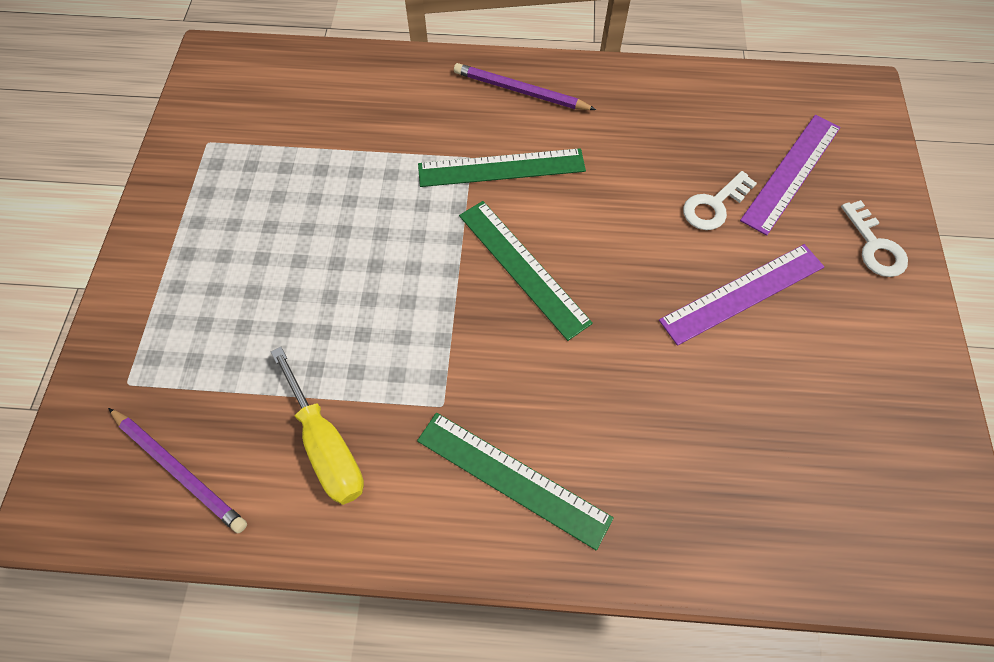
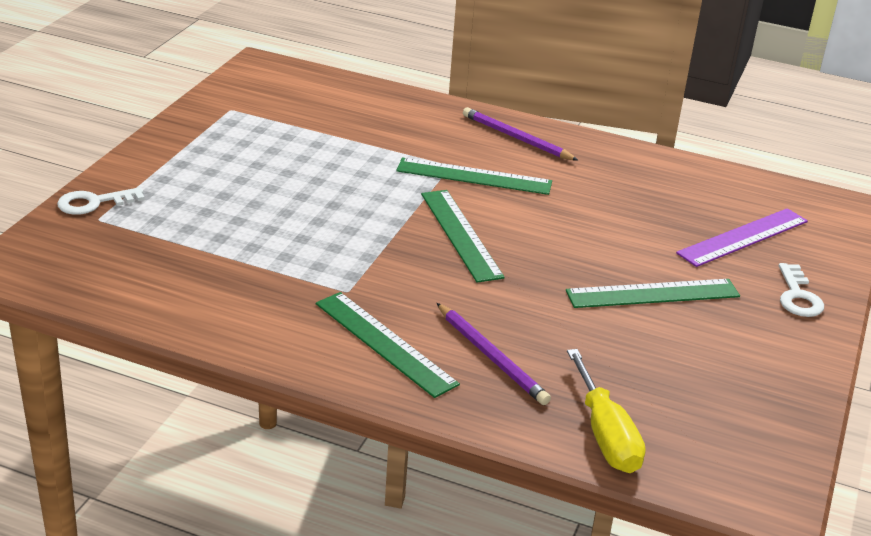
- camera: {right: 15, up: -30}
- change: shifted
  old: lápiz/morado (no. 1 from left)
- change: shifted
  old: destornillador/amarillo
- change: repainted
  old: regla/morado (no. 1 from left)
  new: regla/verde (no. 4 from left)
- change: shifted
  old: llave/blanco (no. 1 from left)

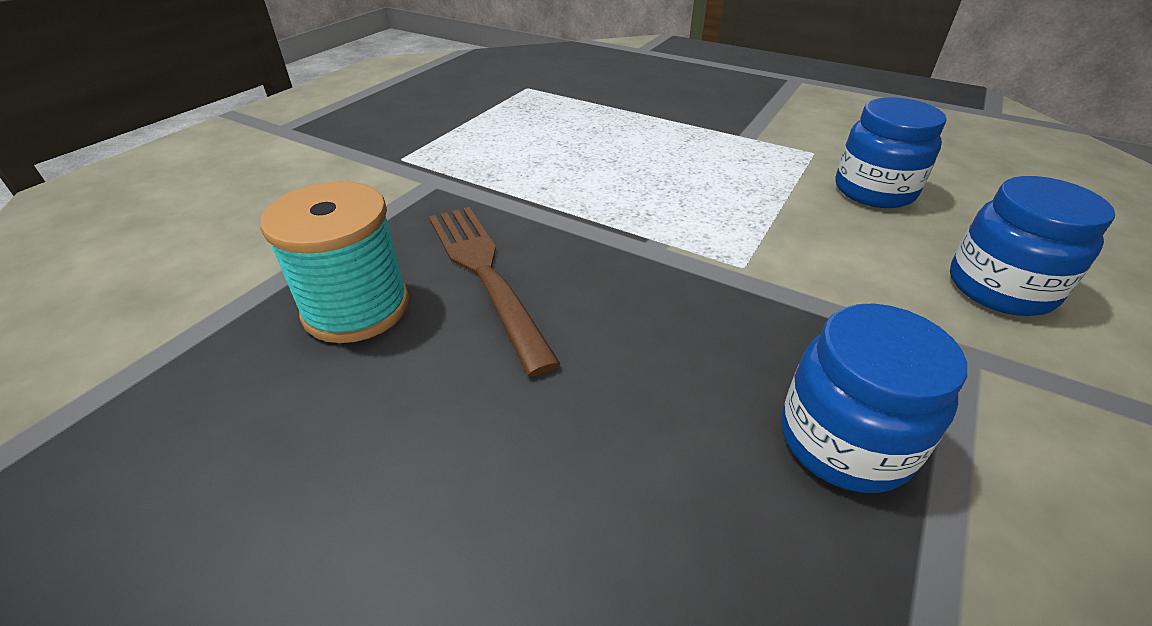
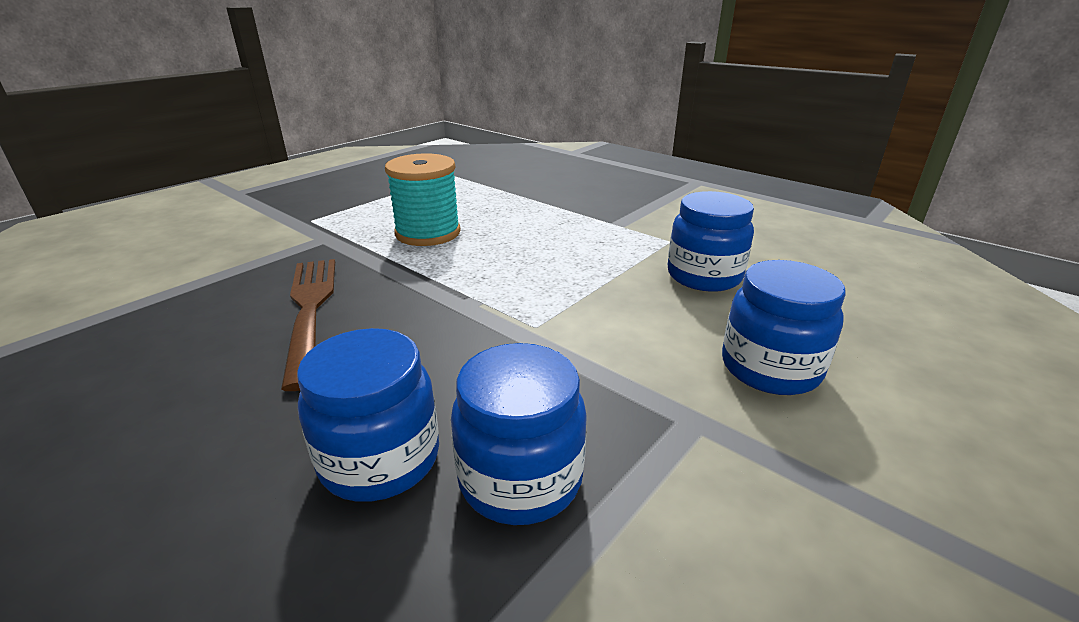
- camera: {right: 10, up: -10}
- change: shifted
  old: carrete/turquesa
- change: new
  new: tarro/azul (no. 1 from left)

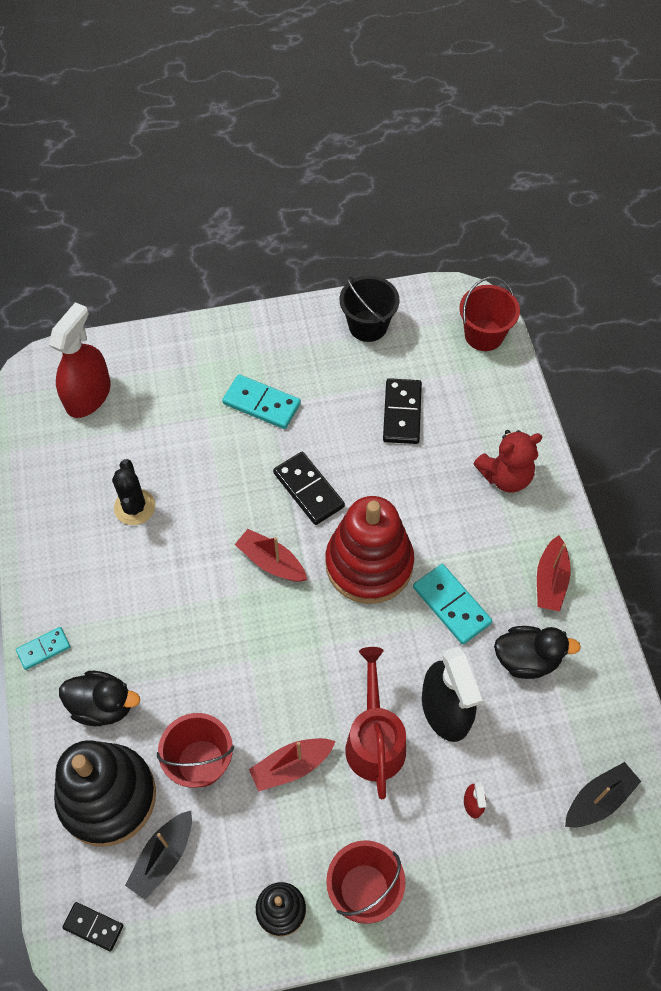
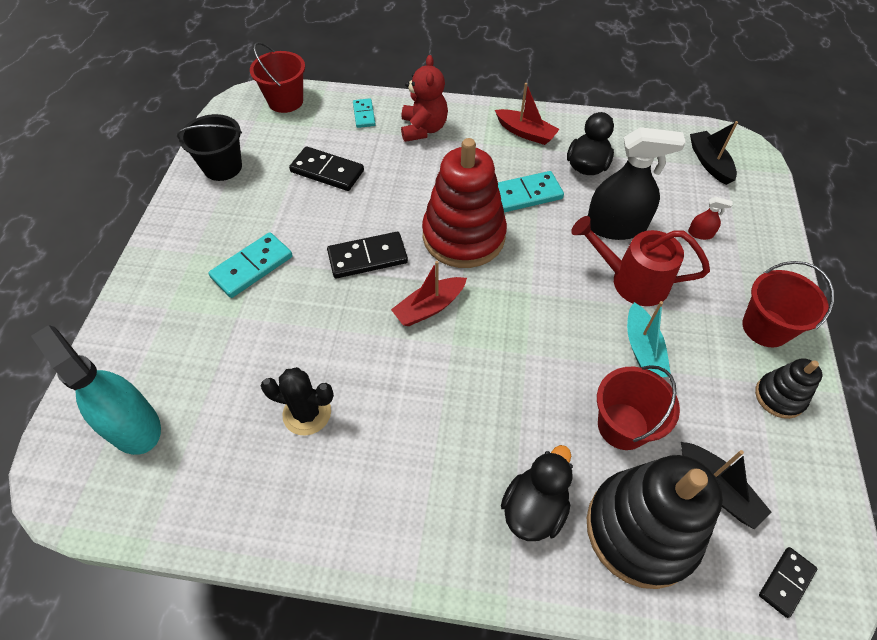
- camera: {right: -70, up: -5}
- change: shifted
  old: ficha de dominó/turquesa (no. 1 from left in the first image)
  new: ficha de dominó/turquesa (no. 2 from left)
- change: repainted
  old: pulverizador/rojo (no. 1 from left)
  new: pulverizador/turquesa
- change: repainted
  old: barco/rojo (no. 2 from left)
  new: barco/turquesa

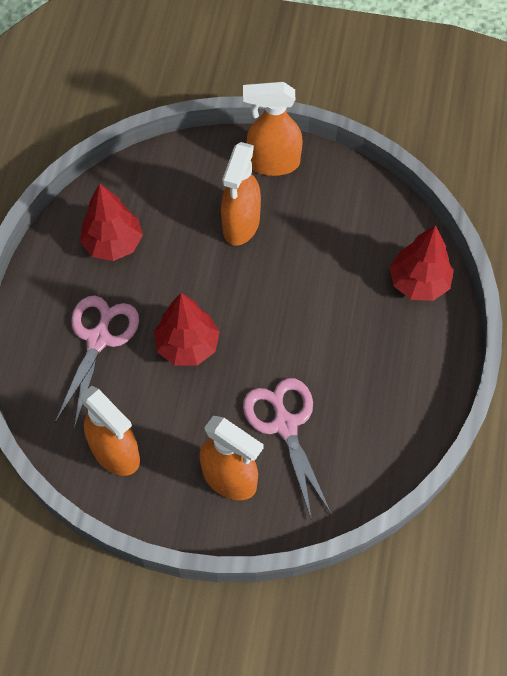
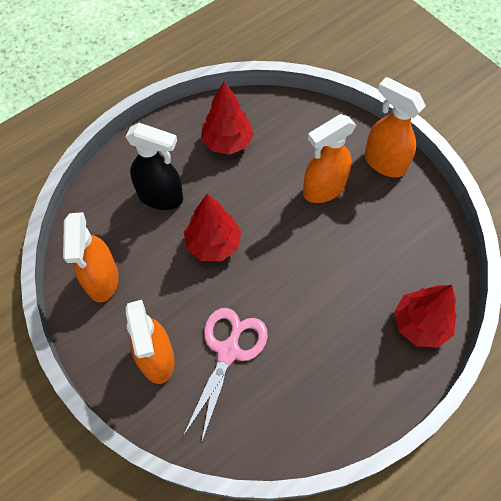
- camera: {right: 40, up: 0}
- change: swapped
  old: tijeras/rosa (no. 1 from left)
  new: pulverizador/negro

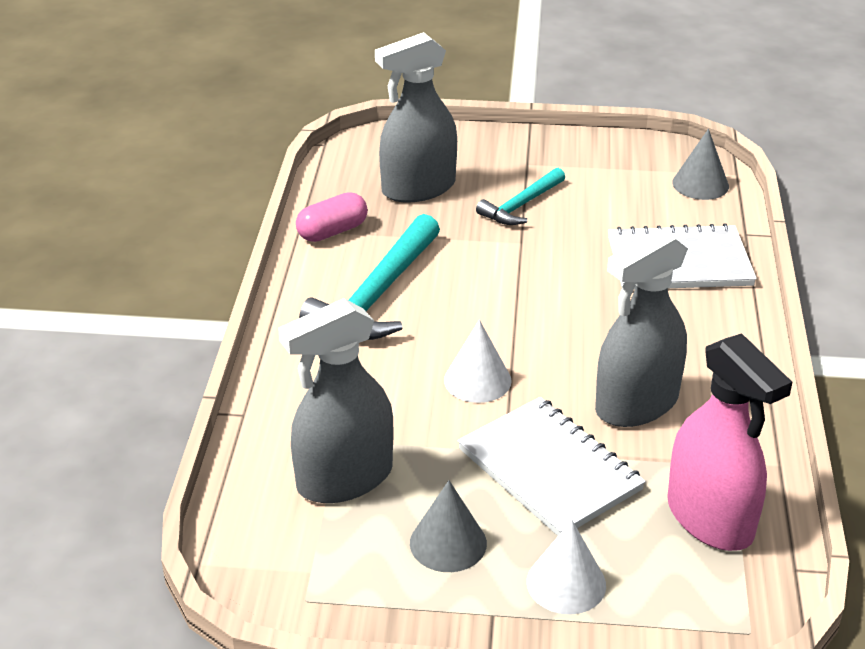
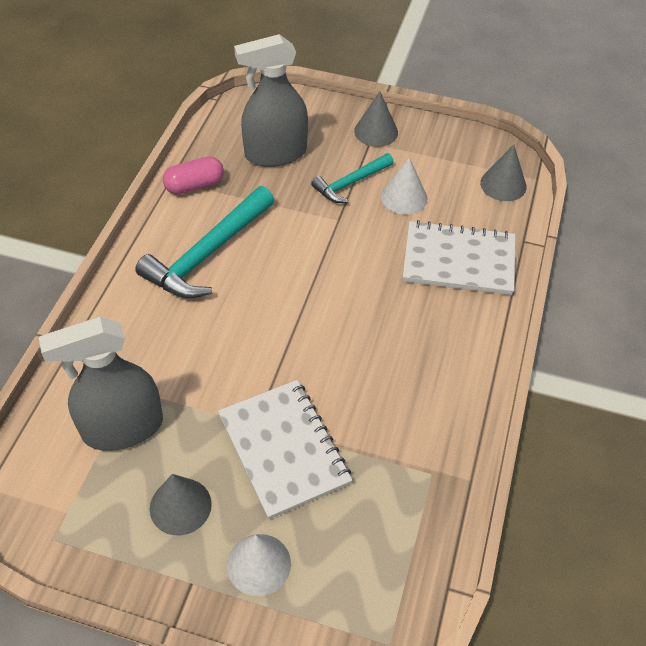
- camera: {right: 10, up: 15}
- change: shifted
  old: cono/blanco (no. 1 from left in the first image)
  new: cono/blanco (no. 2 from left)
- change: gone
  old: pulverizador/gris (no. 3 from left)
- change: gone
  old: pulverizador/rosa
- change: new
  new: cono/gris (no. 2 from left)

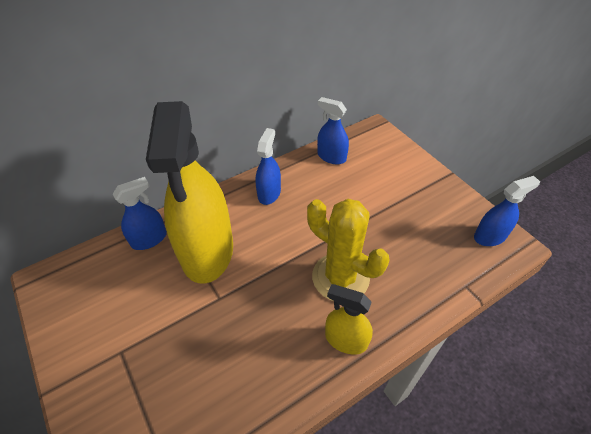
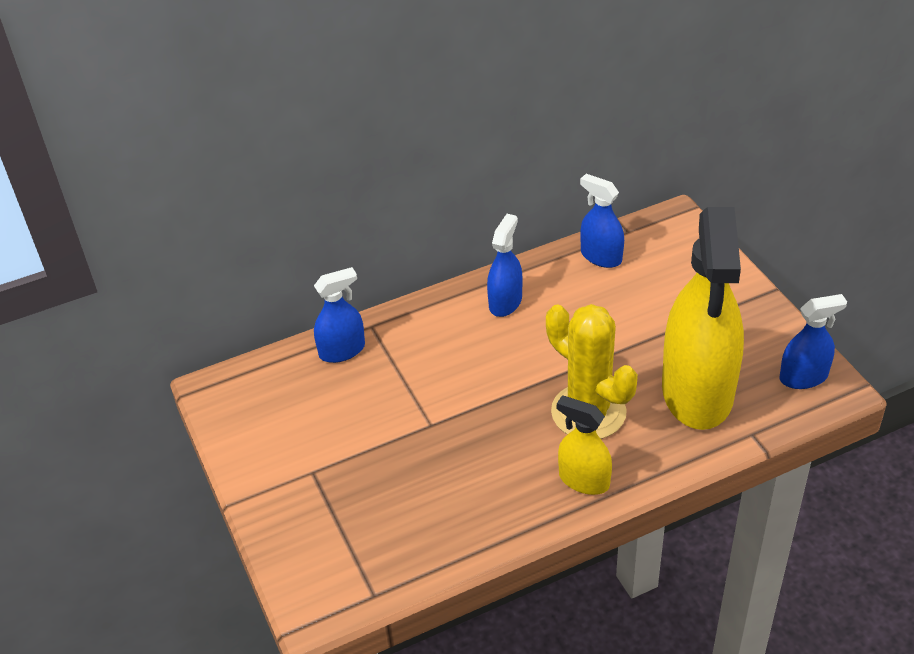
- camera: {right: 10, up: -5}
- change: shifted
  old: pulverizador/amarillo (no. 1 from left in the first image)
  new: pulverizador/amarillo (no. 2 from left)

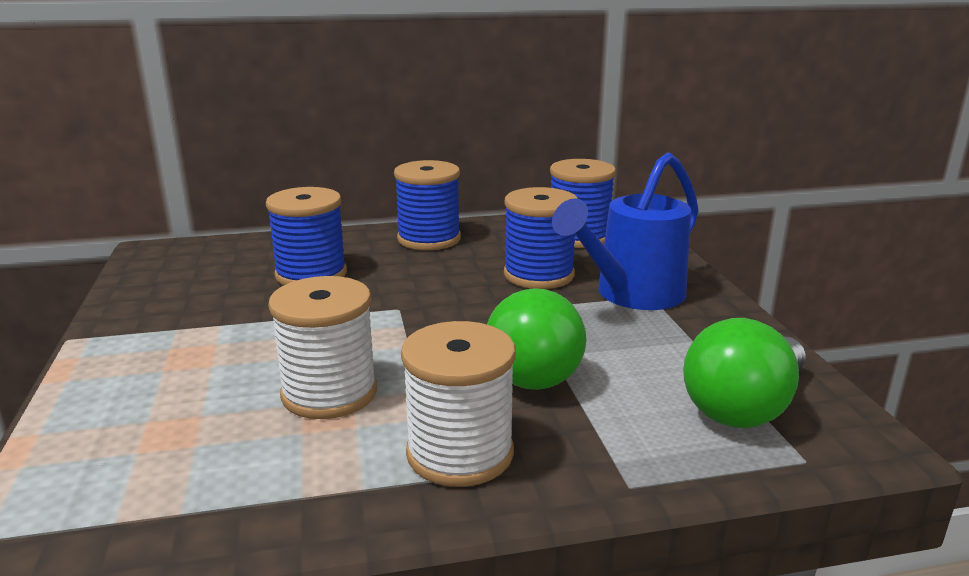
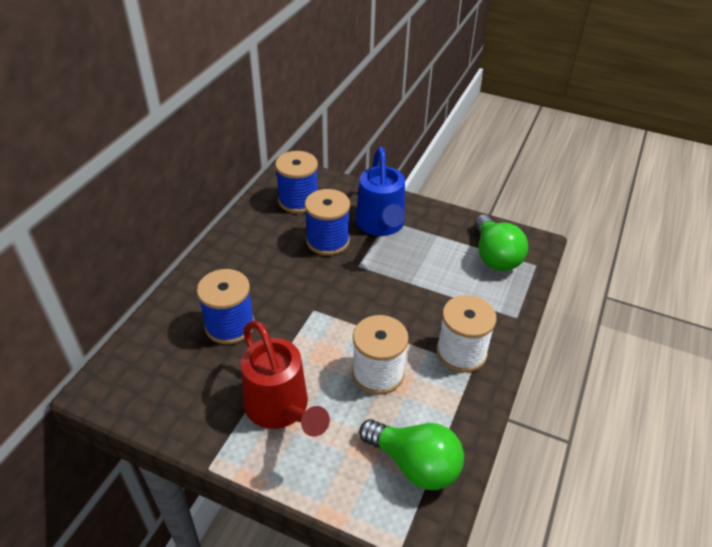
- camera: {right: -55, up: 20}
- change: gone
  old: carrete/azul (no. 2 from left)
- change: shifted
  old: bombilla/verde (no. 1 from left)
- change: new
  new: regadera/rojo

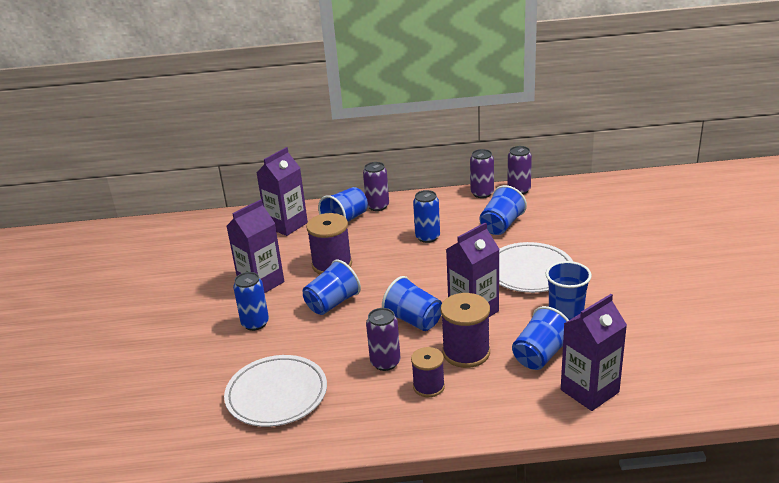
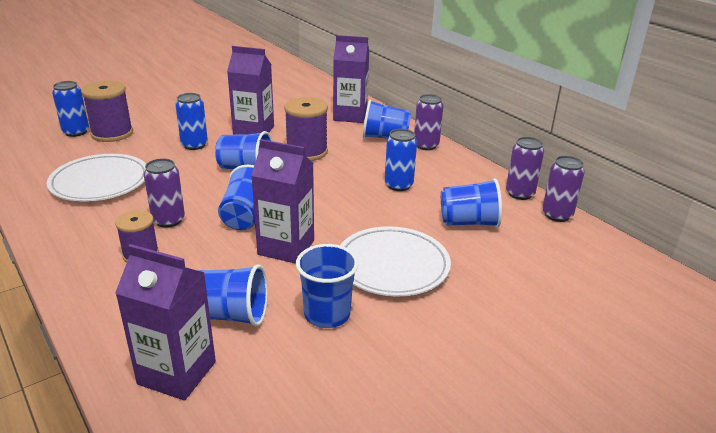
- camera: {right: 55, up: 0}
- change: shifted
  old: carrete/morado (no. 3 from left in the first image)
  new: carrete/morado (no. 1 from left)
- change: new
  new: lata/azul (no. 1 from left)

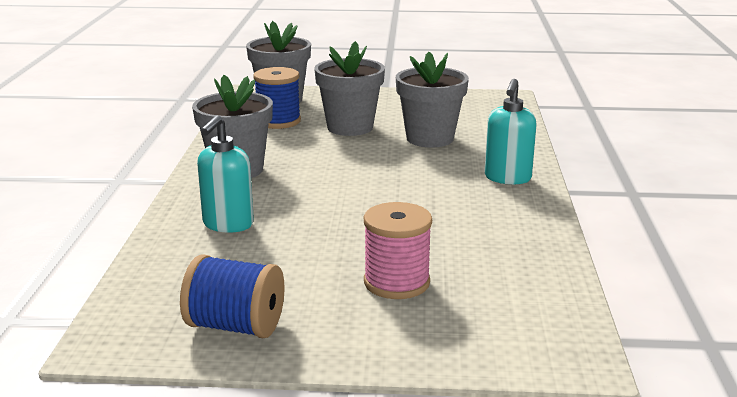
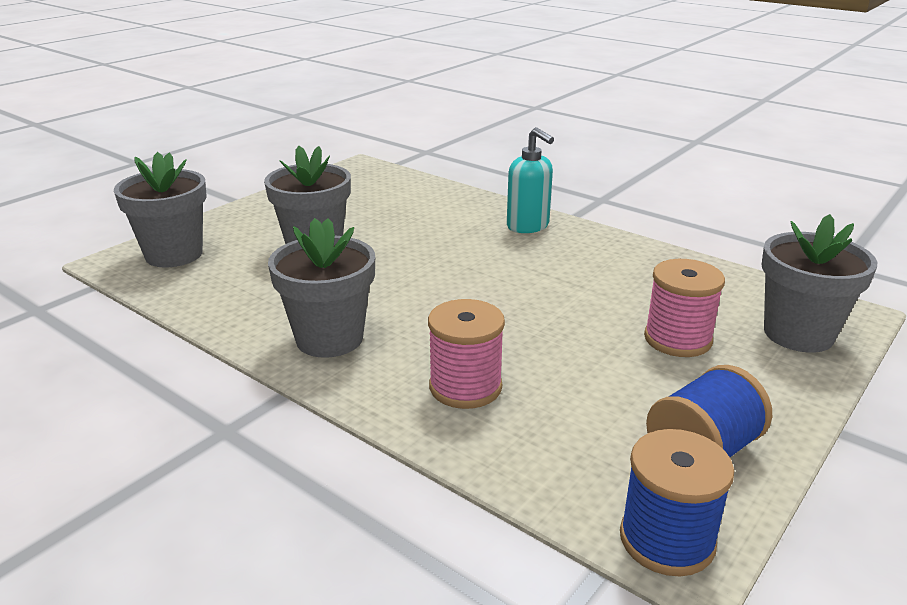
- camera: {right: -55, up: 5}
- change: swapped
  old: dispensador de jabón/turquesa (no. 1 from left)
  new: carrete/rosa (no. 1 from left)
- change: shifted
  old: carrete/azul (no. 2 from left in the first image)
  new: carrete/azul (no. 1 from left)
- change: shifted
  old: maceta/gris (no. 4 from left)

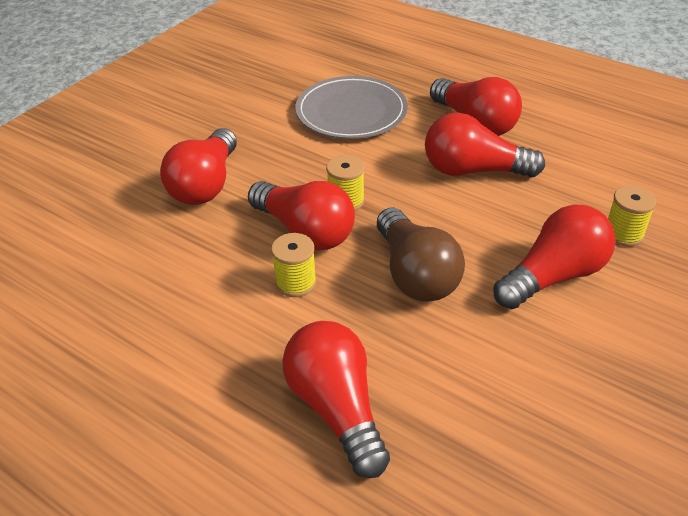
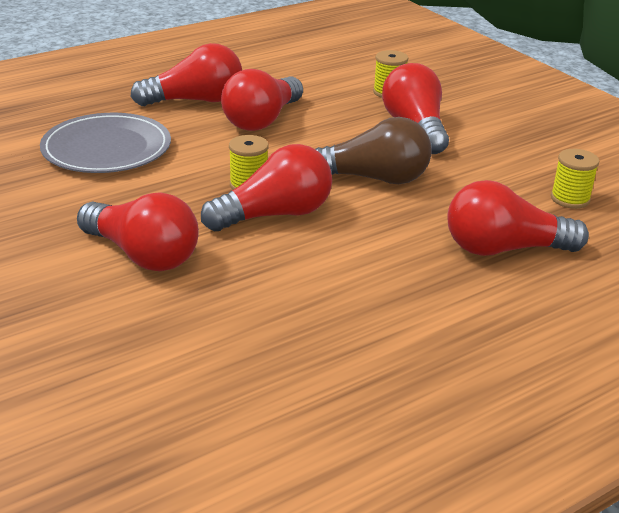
- camera: {right: -70, up: -10}
- change: shifted
  old: carrete/amarillo (no. 1 from left in the first image)
  new: carrete/amarillo (no. 3 from left)

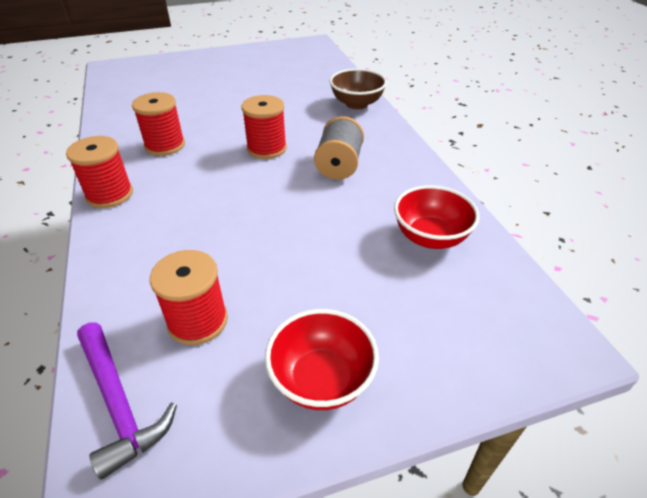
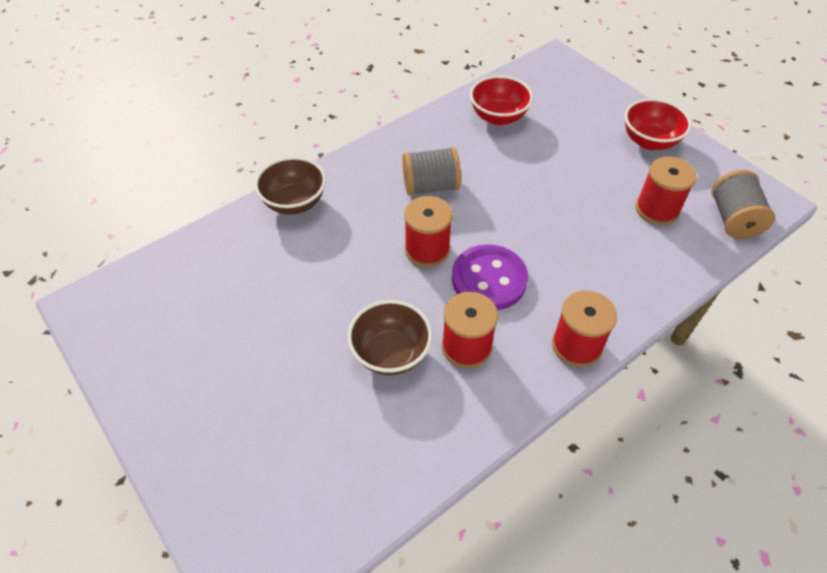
- camera: {right: -110, up: 10}
- change: swapped
  old: martillo/morado
  new: carrete/gris (no. 2 from left)
- change: new
  new: cuenco/marrón (no. 2 from left)
- change: new
  new: botón/morado

